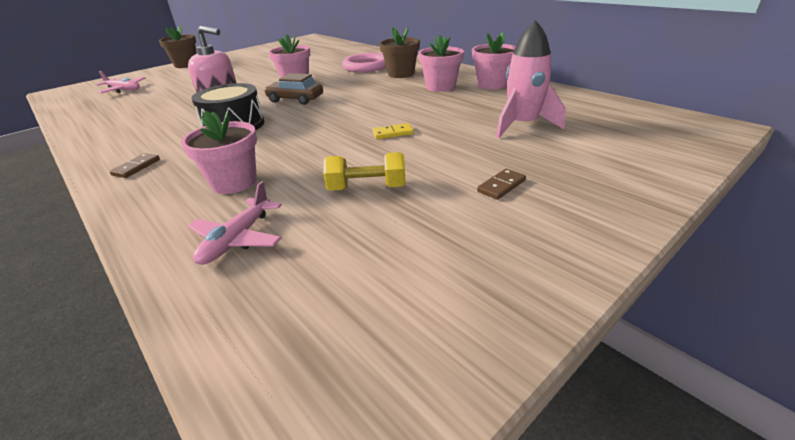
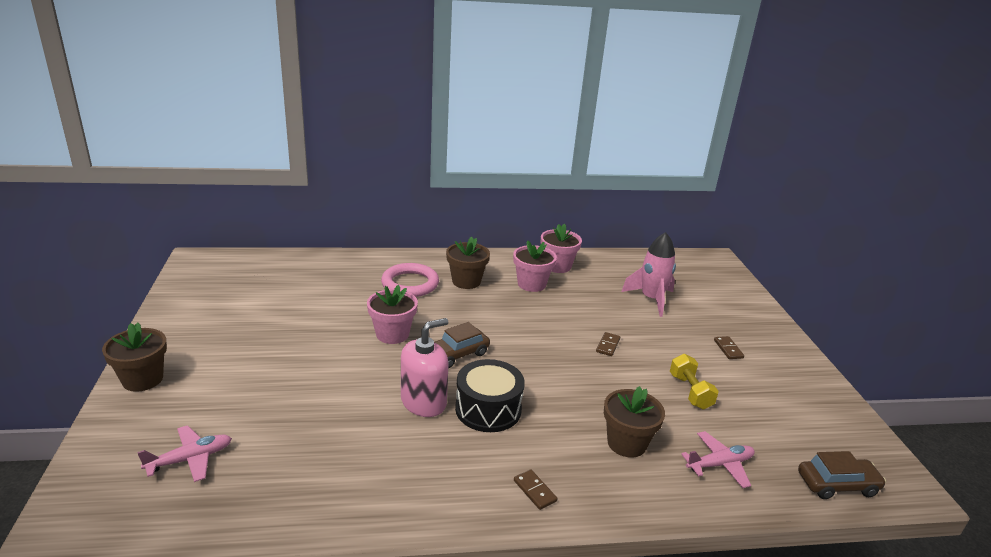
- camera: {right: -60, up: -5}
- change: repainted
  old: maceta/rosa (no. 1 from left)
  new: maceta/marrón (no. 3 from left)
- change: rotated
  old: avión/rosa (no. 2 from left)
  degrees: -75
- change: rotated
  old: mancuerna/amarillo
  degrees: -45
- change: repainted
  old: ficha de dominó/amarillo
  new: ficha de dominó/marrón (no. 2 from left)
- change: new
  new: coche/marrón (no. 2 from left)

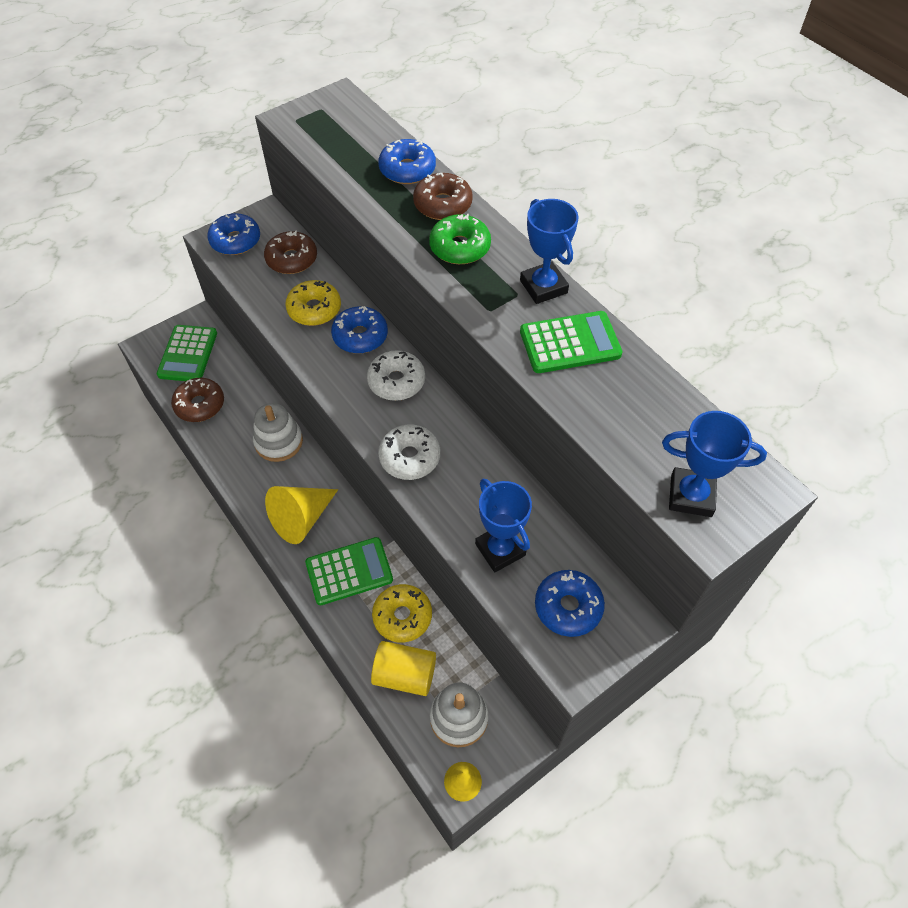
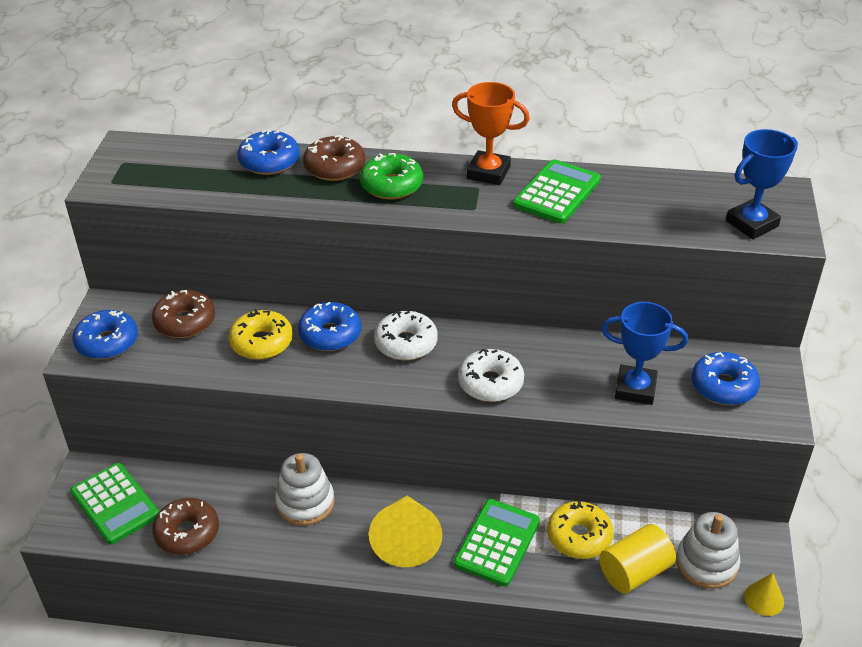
- camera: {right: -45, up: -15}
- change: repainted
  old: trofeo/azul (no. 2 from left)
  new: trofeo/naranja

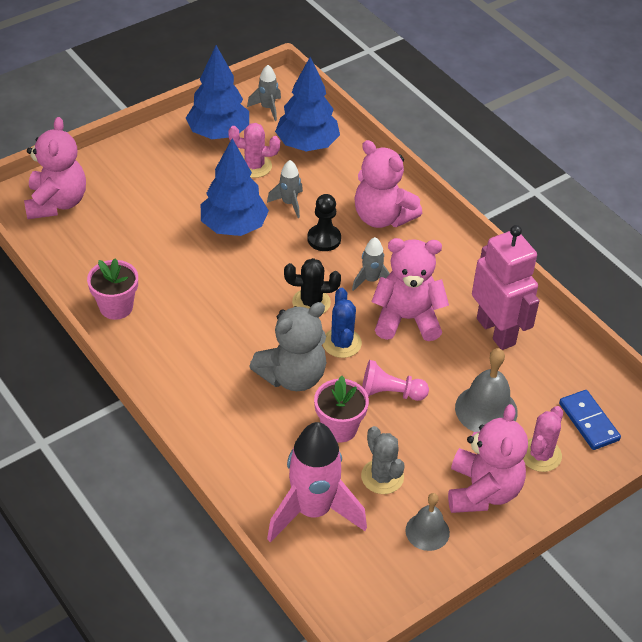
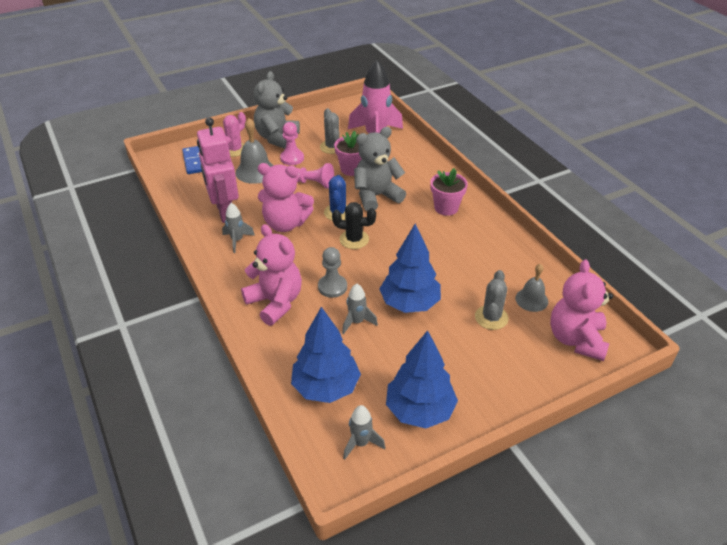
- camera: {right: -170, up: -5}
- change: shifted
  old: maceta/rosa (no. 1 from left in the first image)
  new: maceta/rosa (no. 2 from left)
- change: gone
  old: cactus/rosa (no. 1 from left)
- change: repainted
  old: peón/negro
  new: peón/gris
- change: shifted
  old: cohete/gris (no. 3 from left in the first image)
  new: cohete/gris (no. 1 from left)
- change: shifted
  old: campana/gris (no. 1 from left in the first image)
  new: campana/gris (no. 2 from left)
- change: repainted
  old: osito/rosa (no. 4 from left)
  new: osito/gris (no. 1 from left)
- change: new
  new: peón/rosa (no. 1 from left)
- change: new
  new: cactus/gris (no. 2 from left)

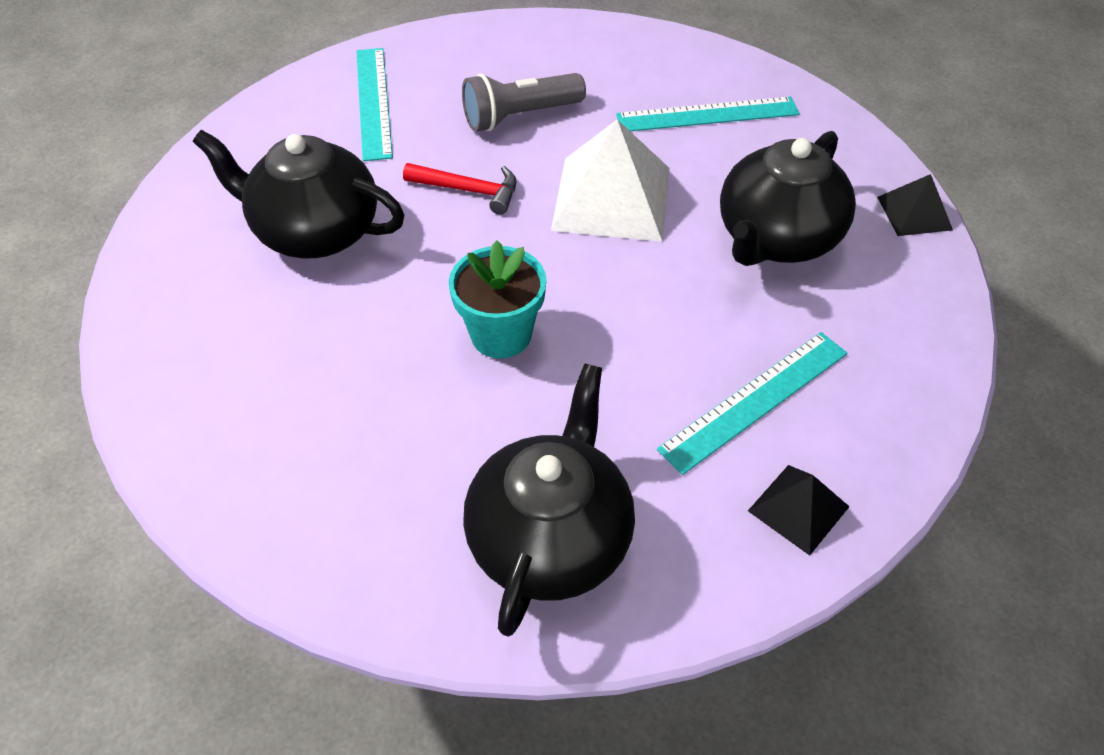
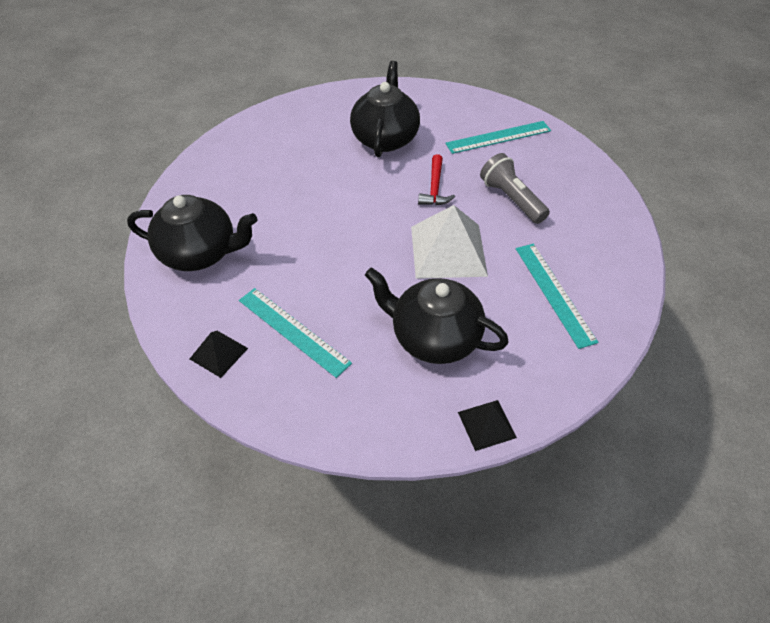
- camera: {right: 80, up: 0}
- change: gone
  old: maceta/turquesa

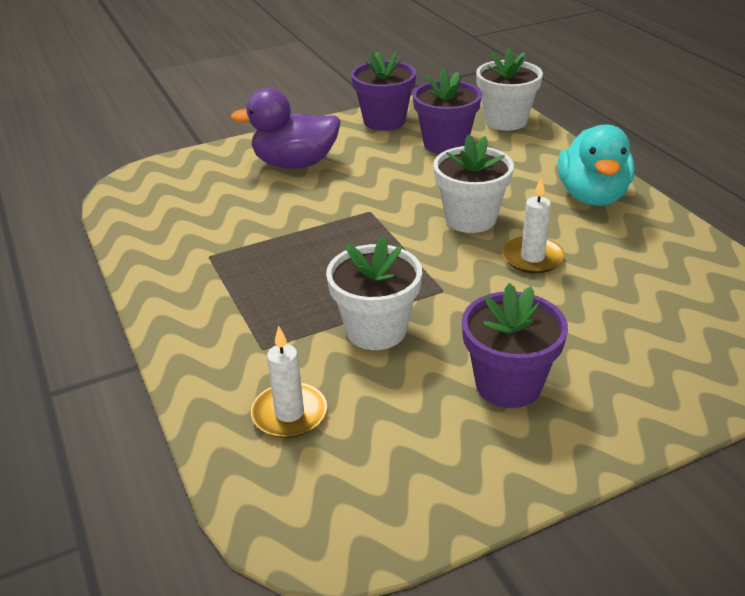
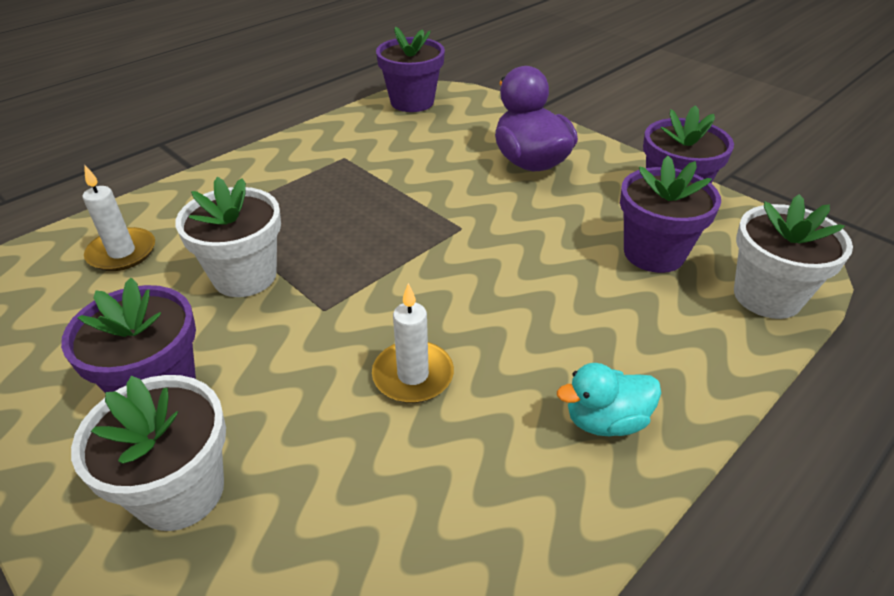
- camera: {right: 70, up: 5}
- change: shifted
  old: maceta/blanco (no. 2 from left in the first image)
  new: maceta/blanco (no. 1 from left)
- change: scaled
  old: pato/turquesa
  factor: 0.6
- change: new
  new: maceta/morado (no. 2 from left)

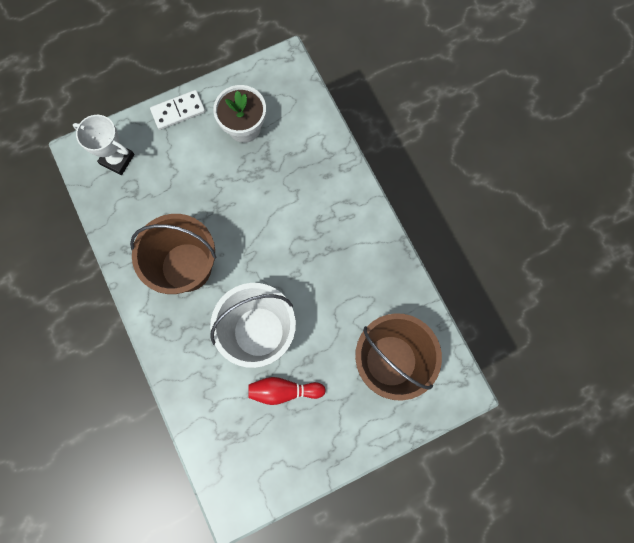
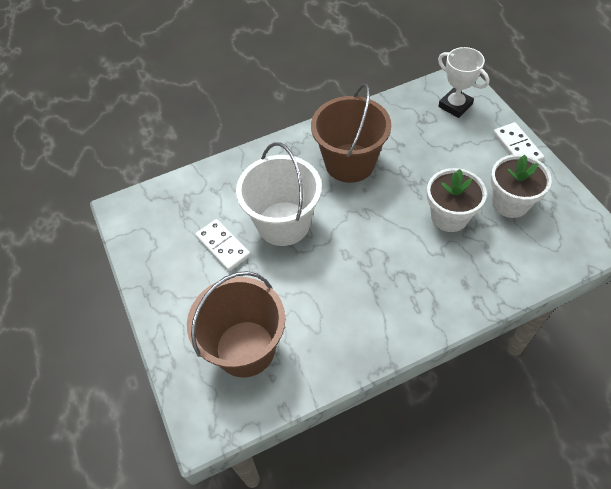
- camera: {right: 95, up: -20}
- change: rotated
  old: trofeo/blanco
  degrees: -75
- change: swapped
  old: bolo/rojo
  new: ficha de dominó/blanco (no. 1 from left)
- change: new
  new: maceta/blanco (no. 1 from left)

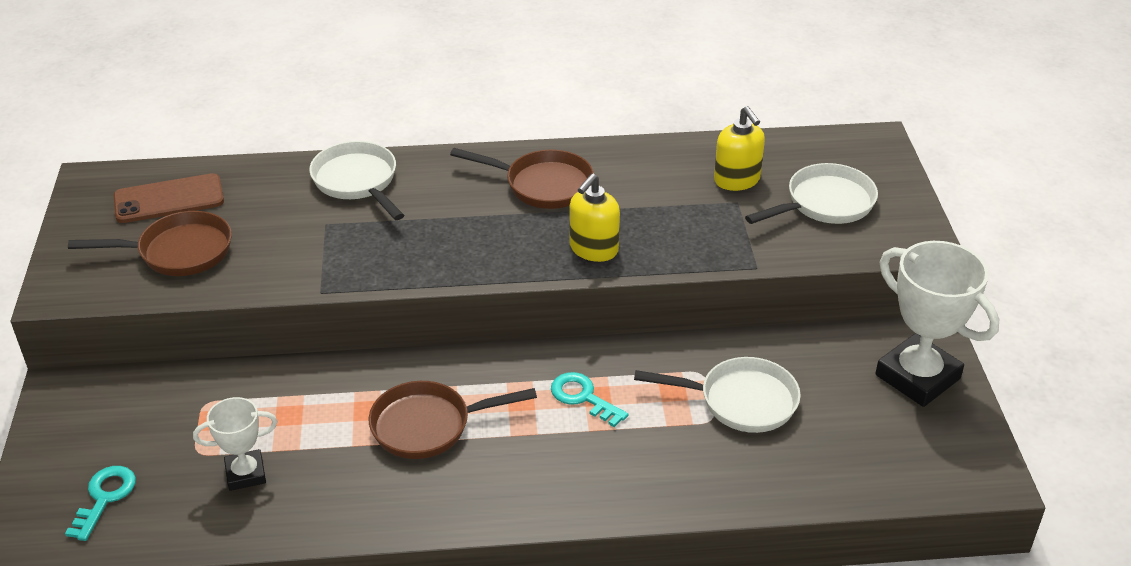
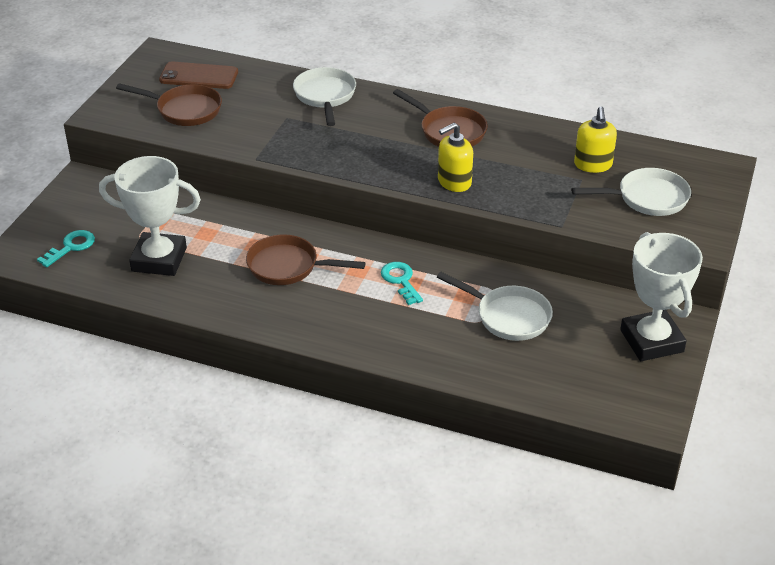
- camera: {right: 25, up: 0}
- change: scaled
  old: trofeo/blanco (no. 1 from left)
  factor: 1.81

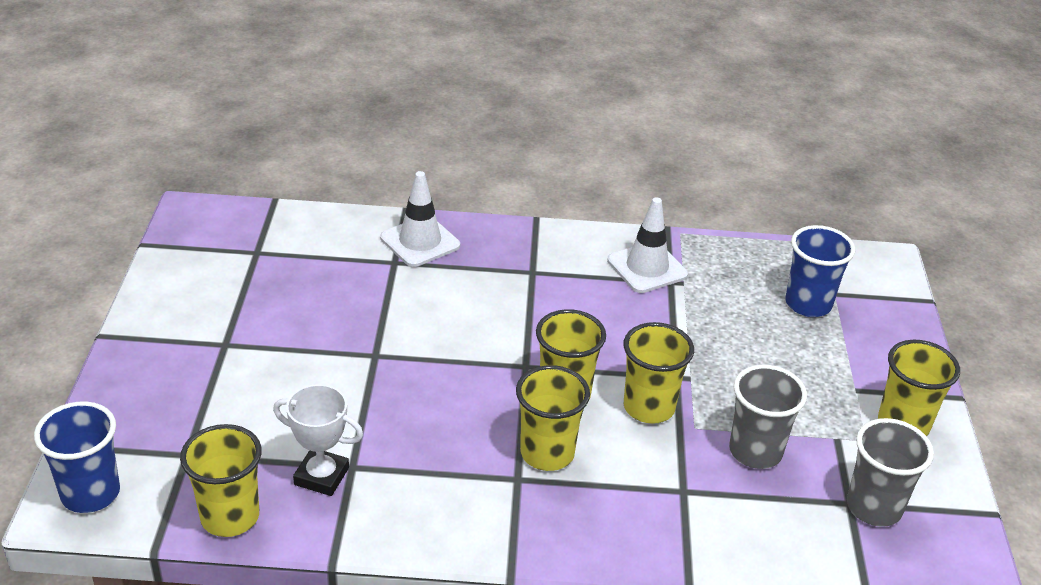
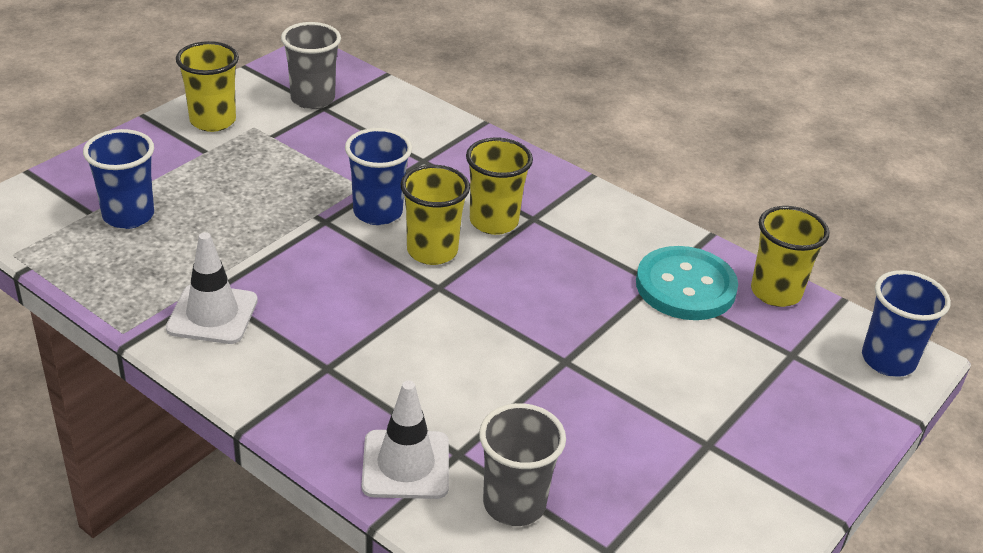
- camera: {right: -145, up: 0}
- change: swapped
  old: trofeo/blanco
  new: botón/turquesa
- change: repainted
  old: vaso/amarillo (no. 4 from left)
  new: vaso/azul (no. 2 from left)
- change: shifted
  old: vaso/gris (no. 1 from left in the first image)
  new: vaso/gris (no. 2 from left)

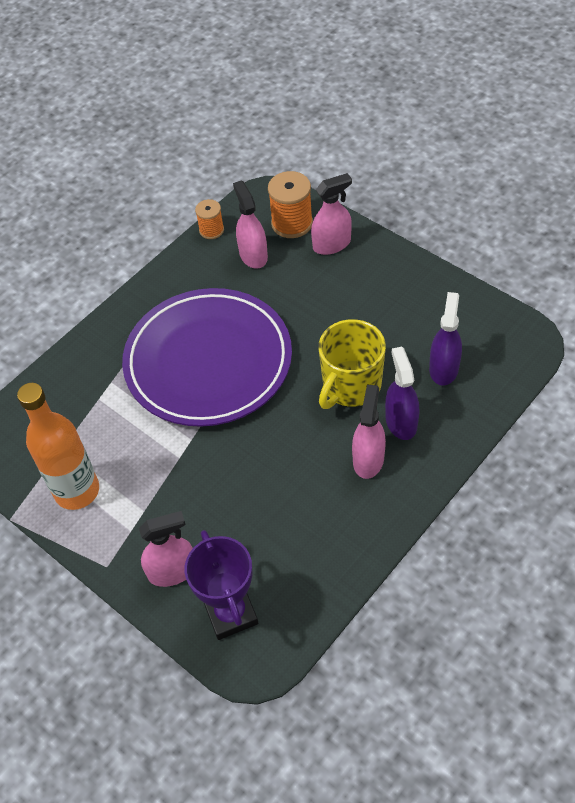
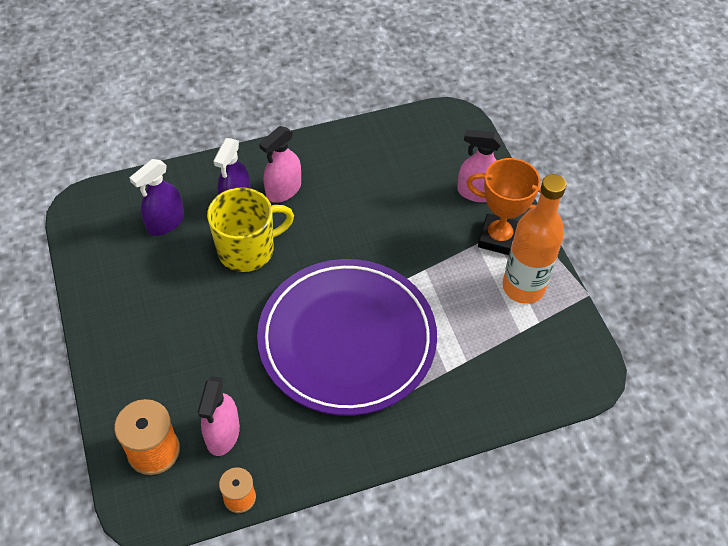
- camera: {right: -155, up: 0}
- change: gone
  old: trofeo/morado
- change: gone
  old: pulverizador/rosa (no. 3 from left)
- change: new
  new: trofeo/naranja

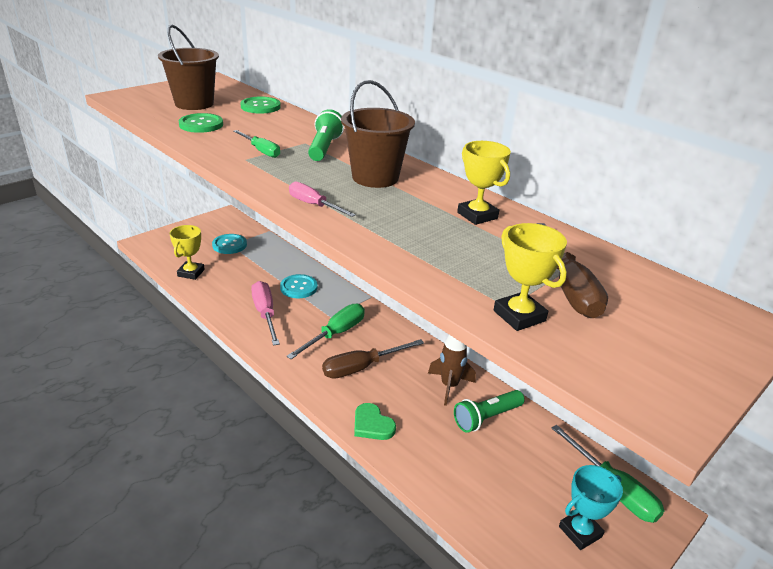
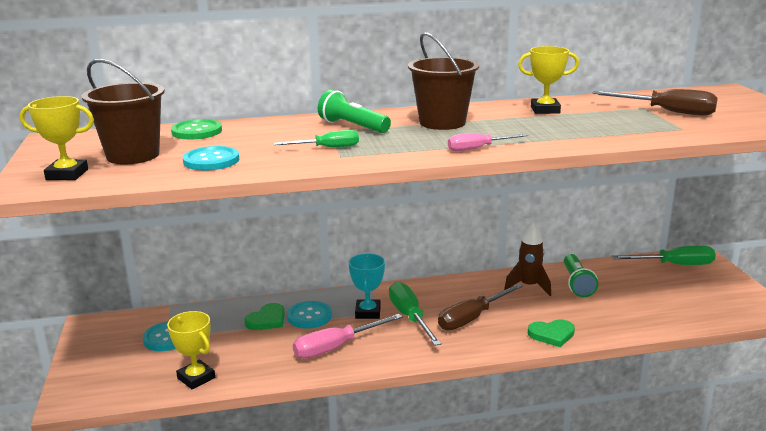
- camera: {right: -55, up: -10}
- change: repainted
  old: botón/verde (no. 1 from left)
  new: botón/turquesa (no. 2 from left)
- change: rotated
  old: destornillador/rosa (no. 1 from left)
  degrees: -45
- change: rotated
  old: destornillador/marrón (no. 1 from left)
  degrees: 45
- change: shifted
  old: trofeo/amarillo (no. 3 from left in the first image)
  new: trofeo/amarillo (no. 1 from left)
- change: shifted
  old: trofeo/turquesa
- change: new
  new: corazón/verde (no. 1 from left)

